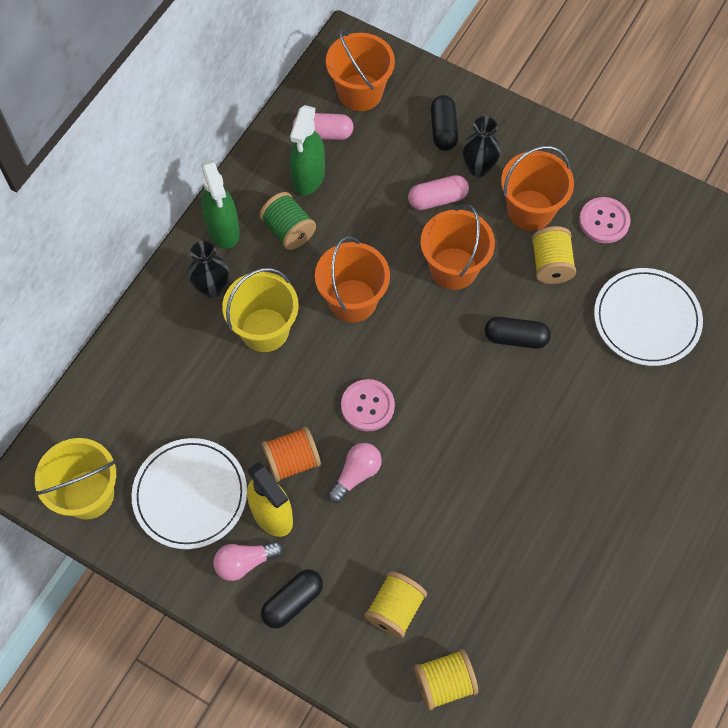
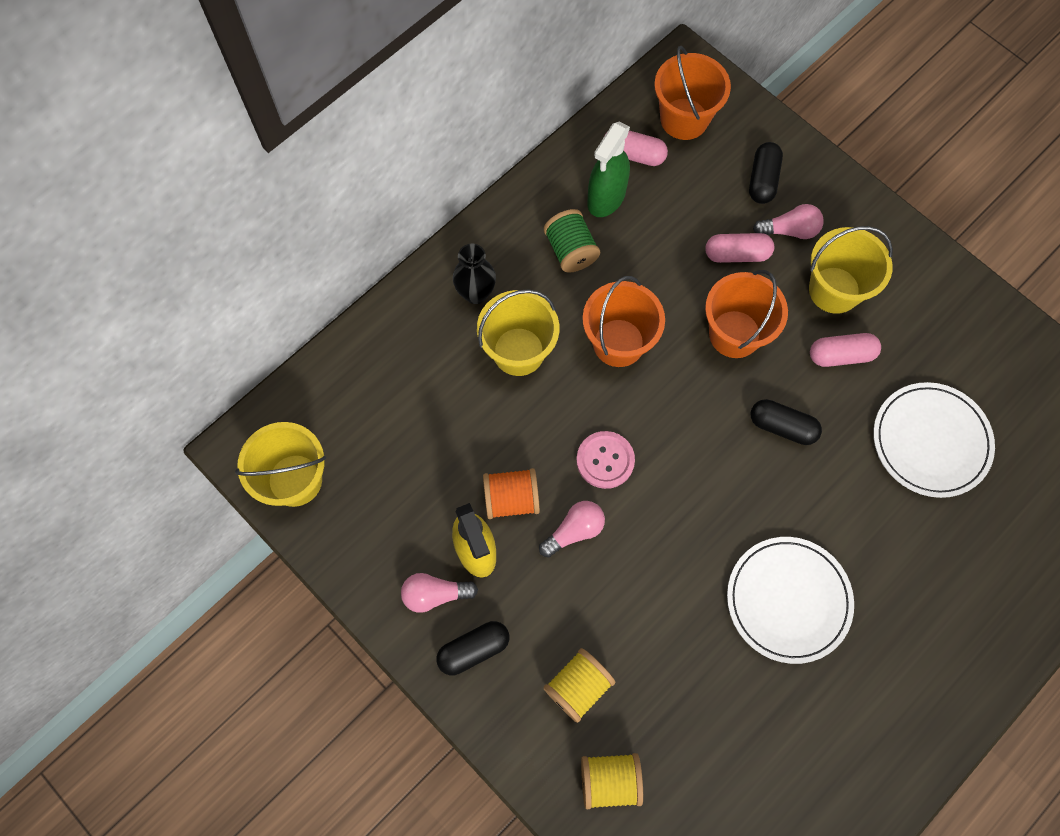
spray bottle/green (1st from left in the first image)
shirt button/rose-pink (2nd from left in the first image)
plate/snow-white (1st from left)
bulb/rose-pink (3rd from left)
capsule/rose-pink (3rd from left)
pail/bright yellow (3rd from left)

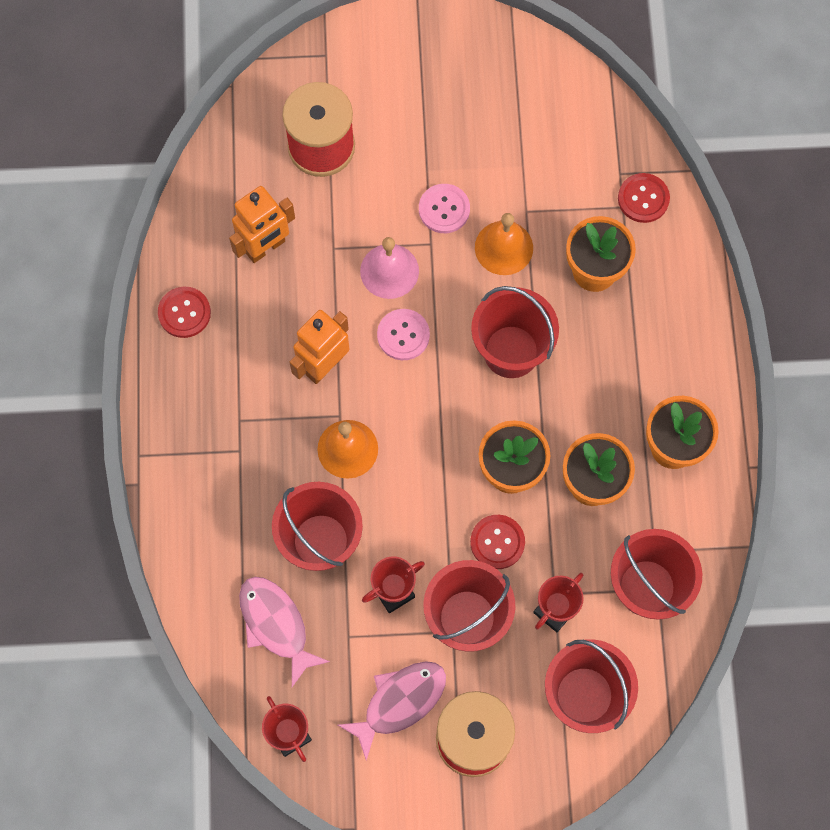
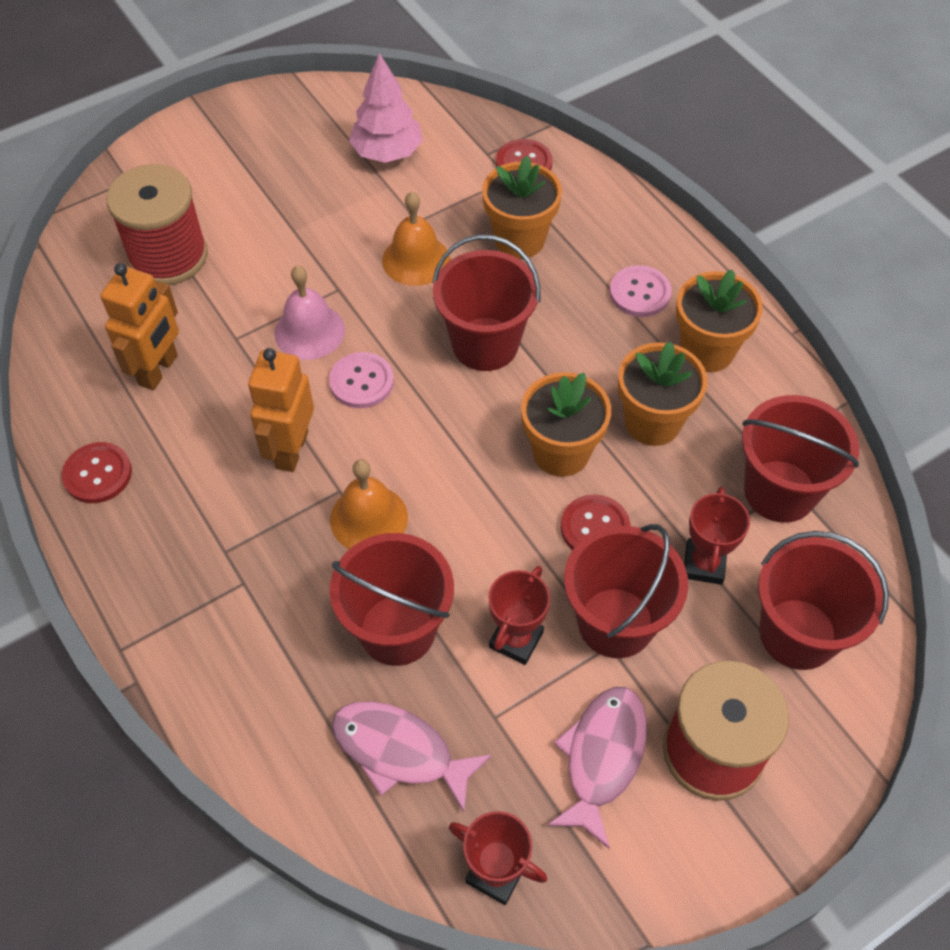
tree/rose-pink
shirt button/rose-pink (2nd from left)

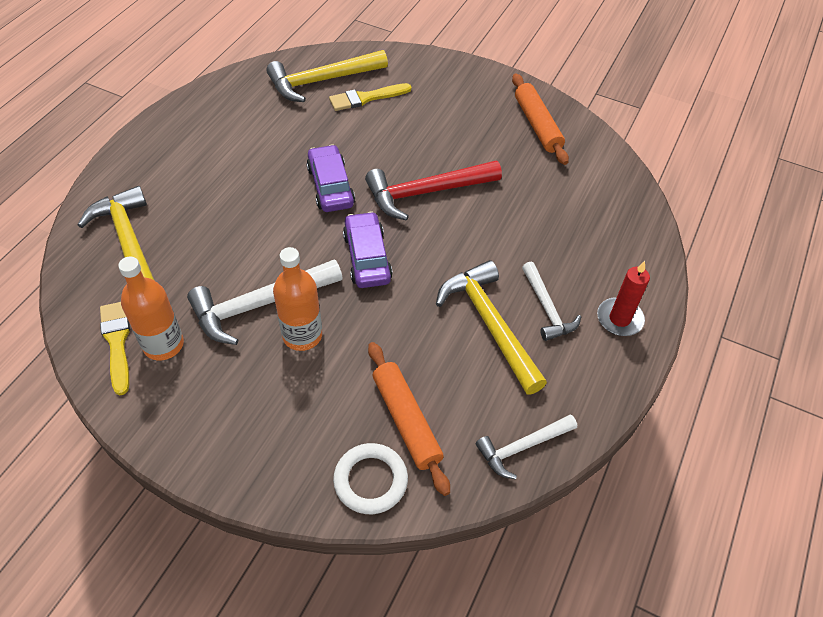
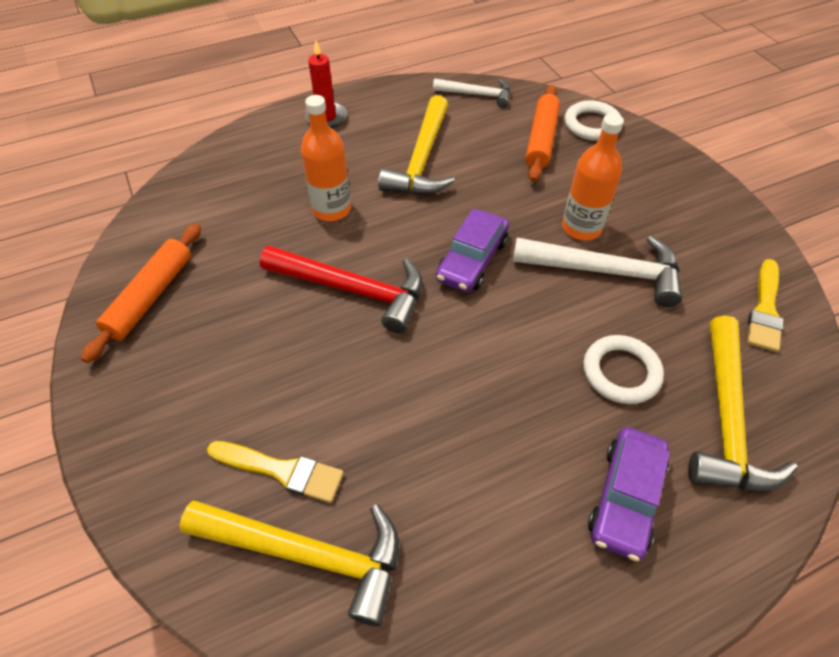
carpenter's hammer/snow-white (3rd from left in the first image)
ring/snow-white (2nd from left)
drink bottle/orange-coloured (1st from left)
car/purple (2nd from left)

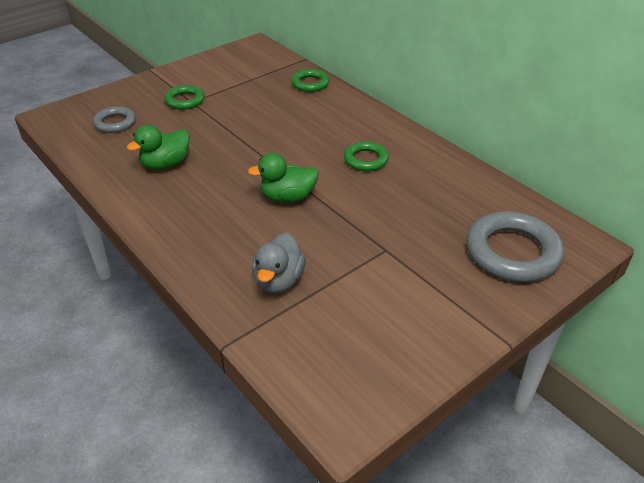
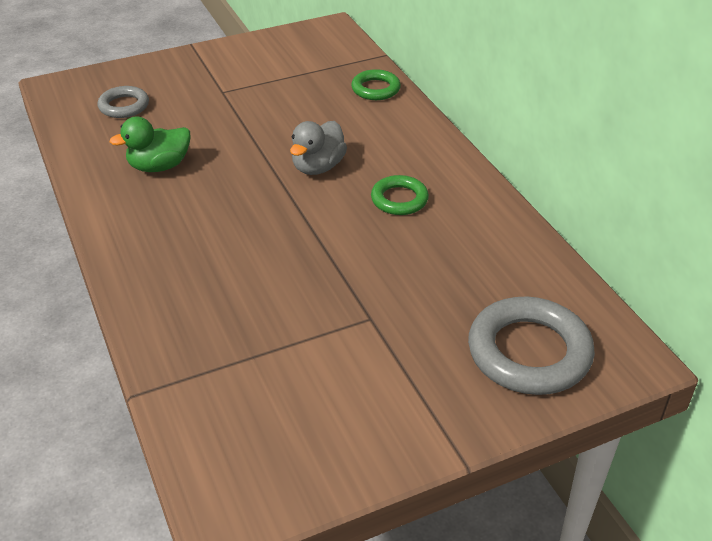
ring/green (1st from left in the first image)
rubber duck/green (2nd from left in the first image)
rubber duck/grey

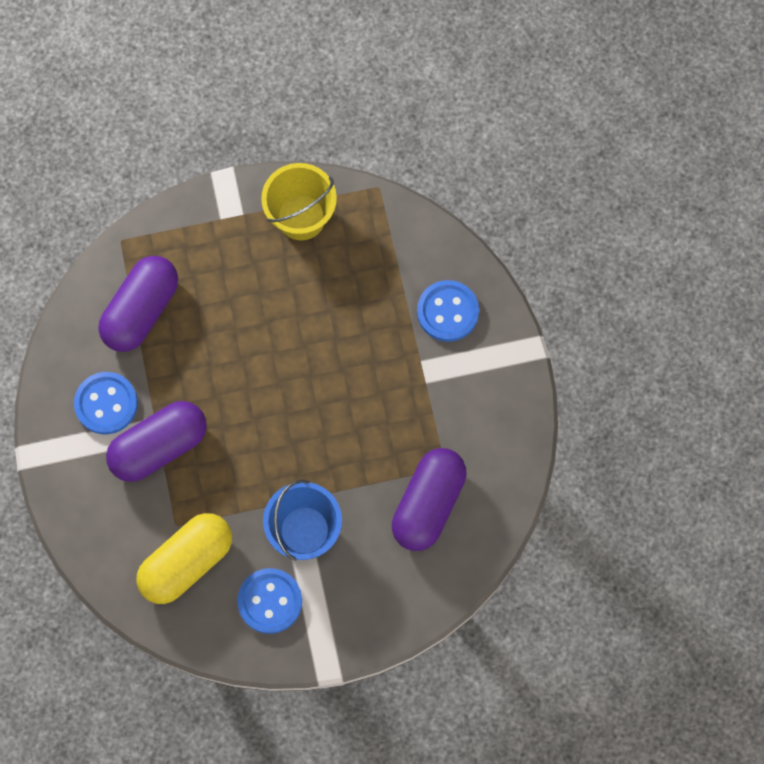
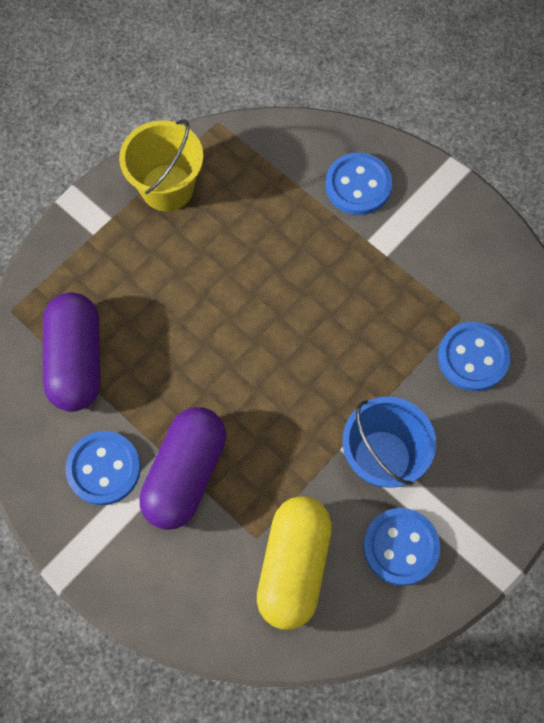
shirt button/royal blue (4th from left)

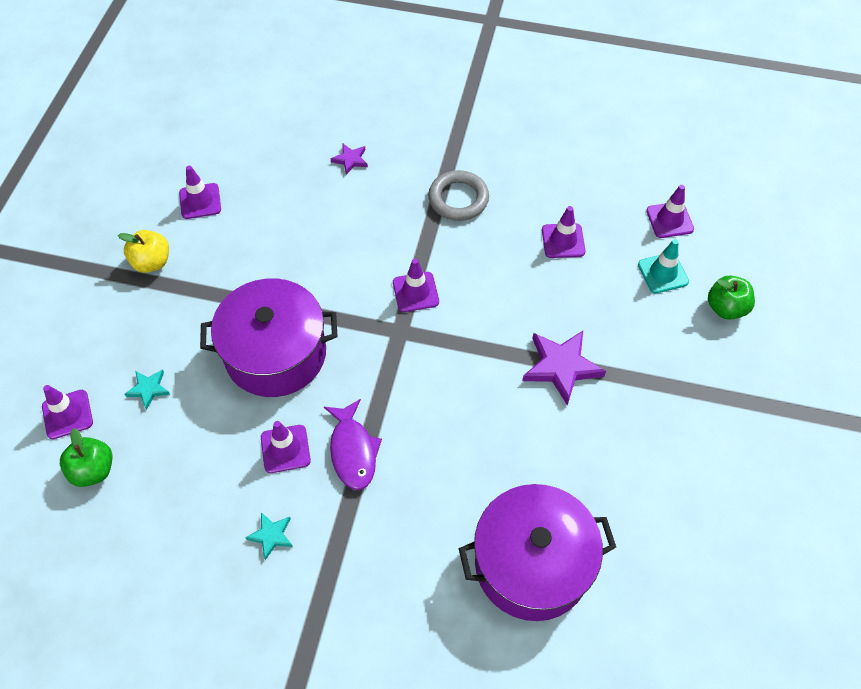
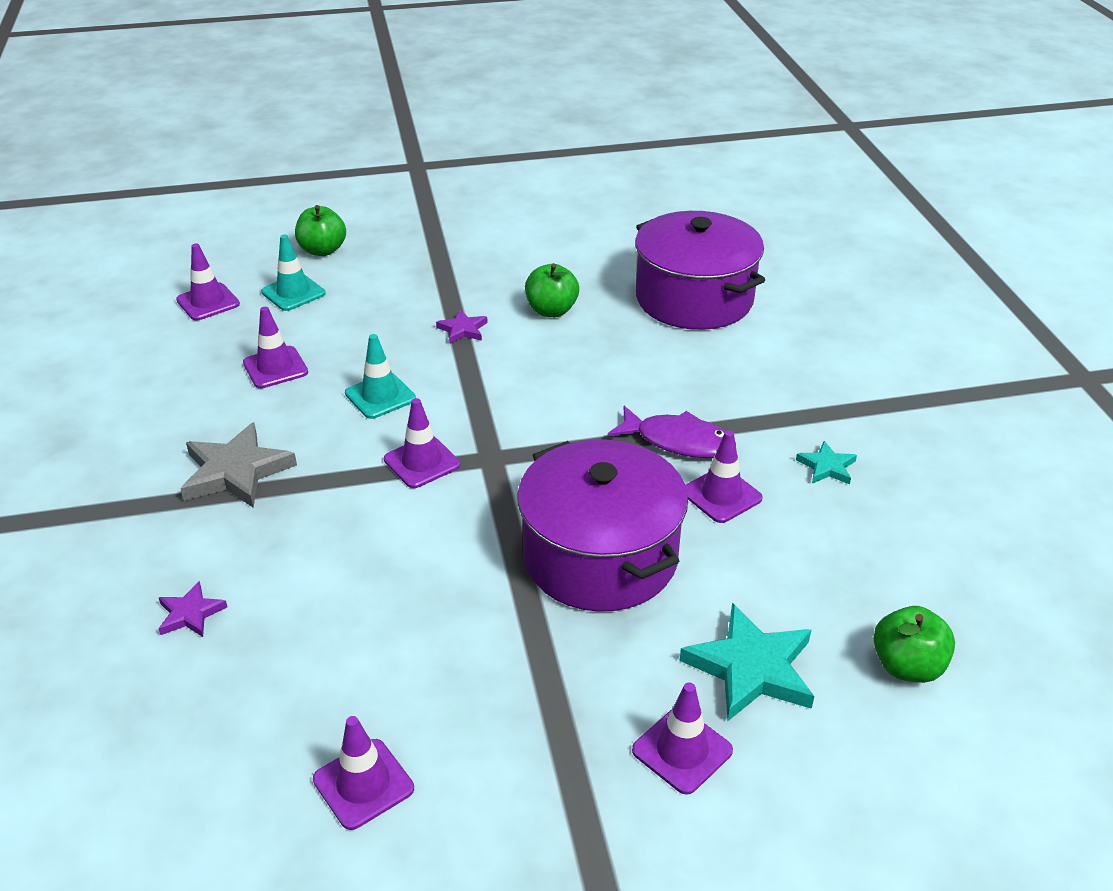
toy apple/bright yellow
safety cone/turquoise (2nd from left)
toy apple/green (2nd from left)
safety cone/purple (5th from left)
star shape/grey
fish figure/purple
star shape/turquoise (1st from left)
star shape/purple (2nd from left)

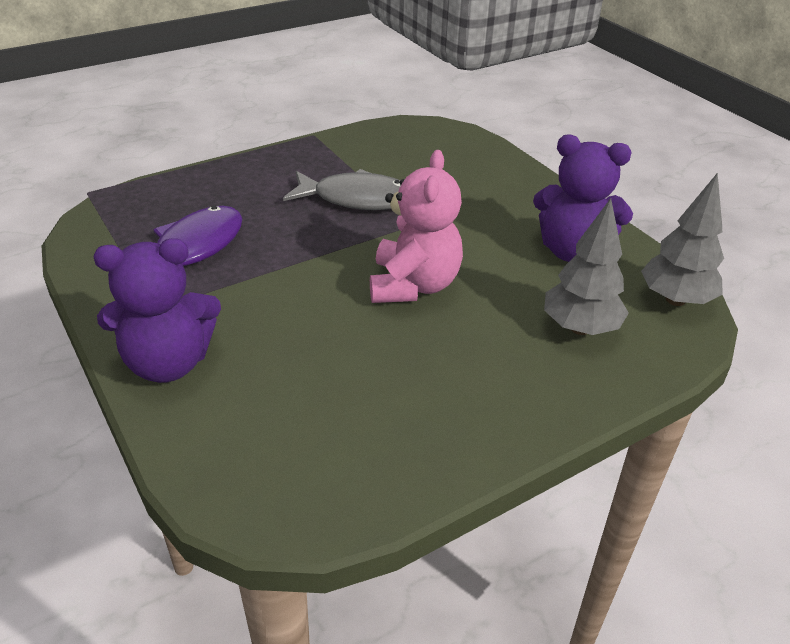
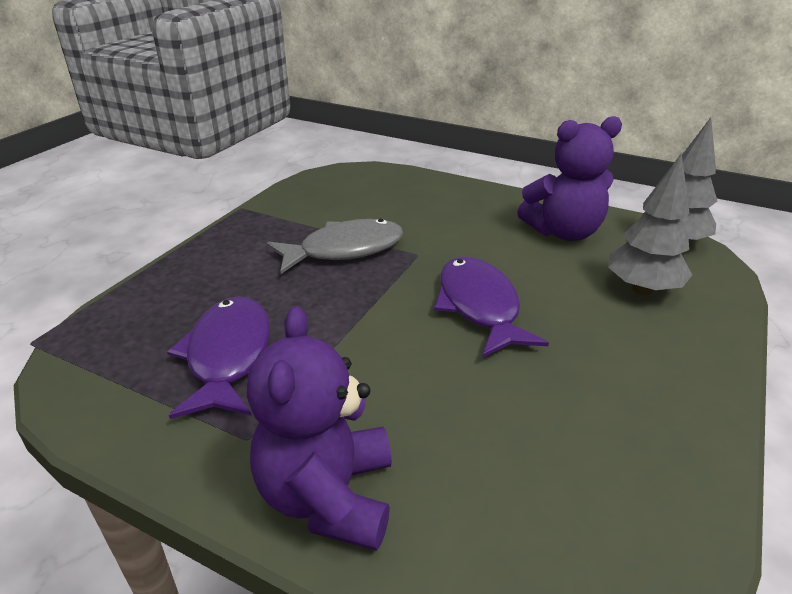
fish figure/purple (2nd from left)
teddy bear/purple (1st from left)

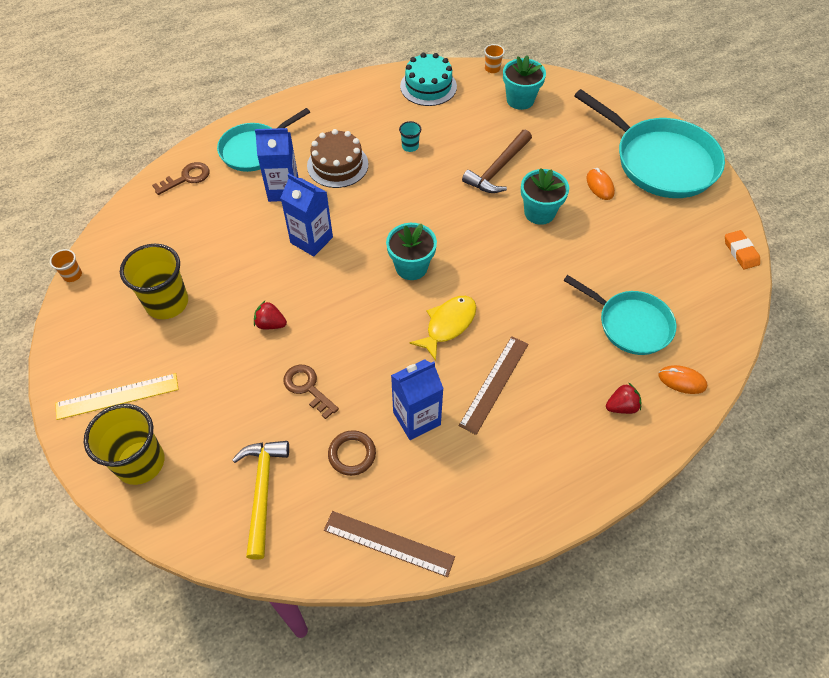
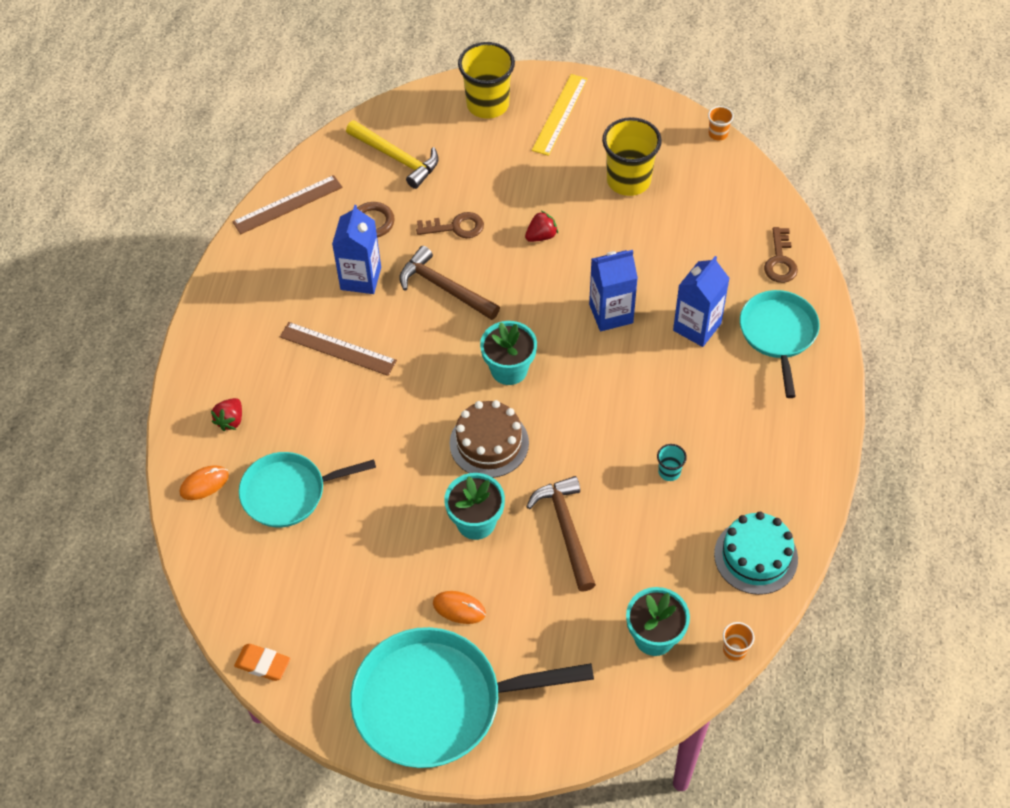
fish figure/bright yellow
carpenter's hammer/dark brown (1st from left)
gateau/dark brown
measuring stick/dark brown (2nd from left)

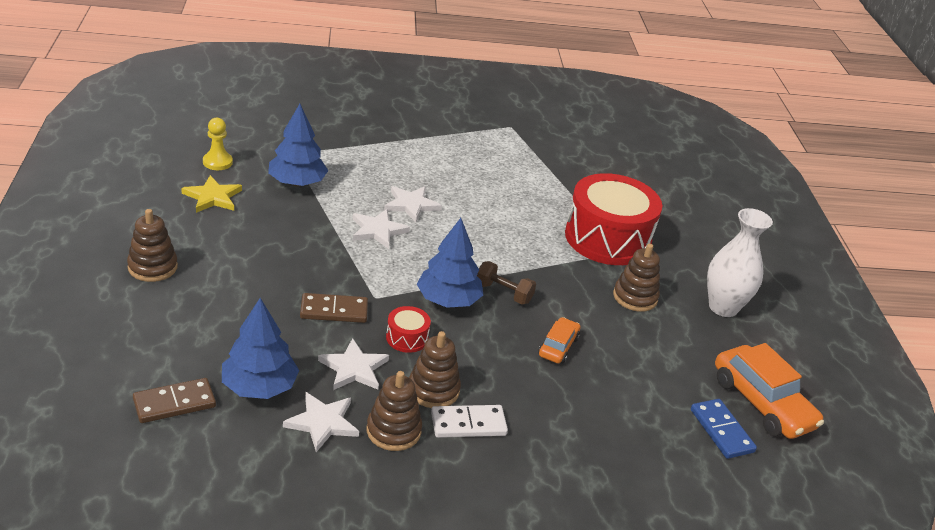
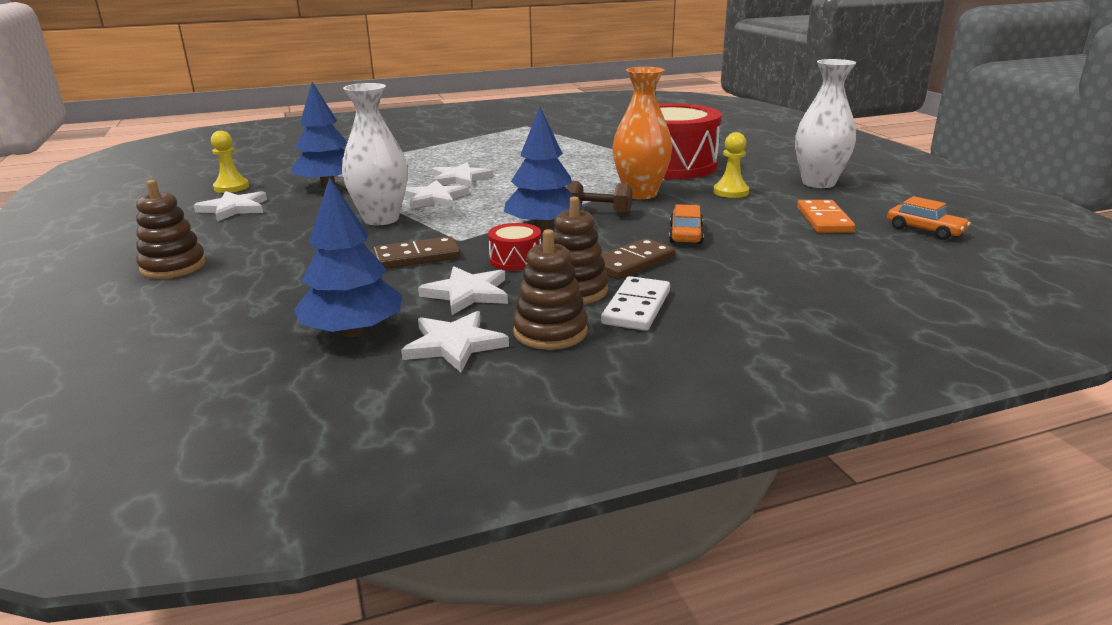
domino piece/royal blue
tall vase/snow-white (1st from left)
tall vase/orange-coloured
domino piece/orange-coloured
domino piece/dark brown (2nd from left)
chess pawn/bright yellow (2nd from left)
star shape/snow-white (1st from left)
domino piece/snow-white
car/orange-coloured (2nd from left)

